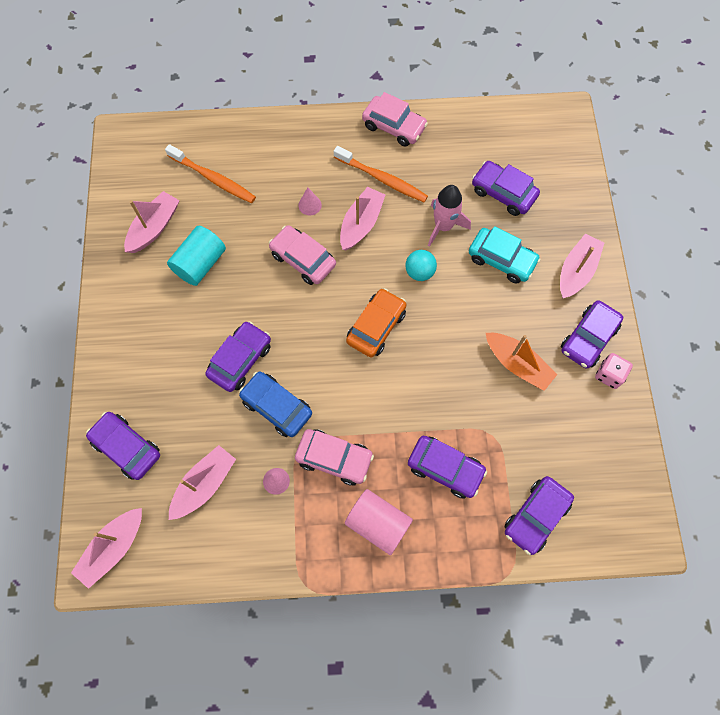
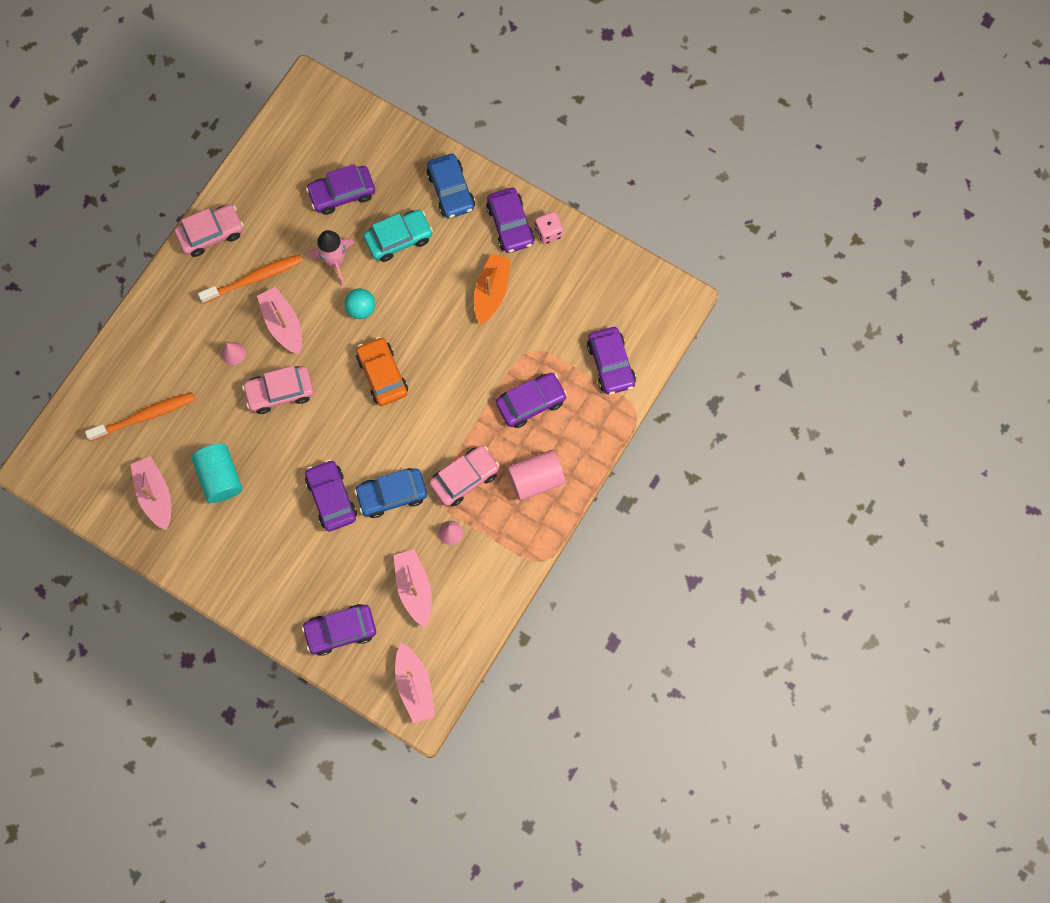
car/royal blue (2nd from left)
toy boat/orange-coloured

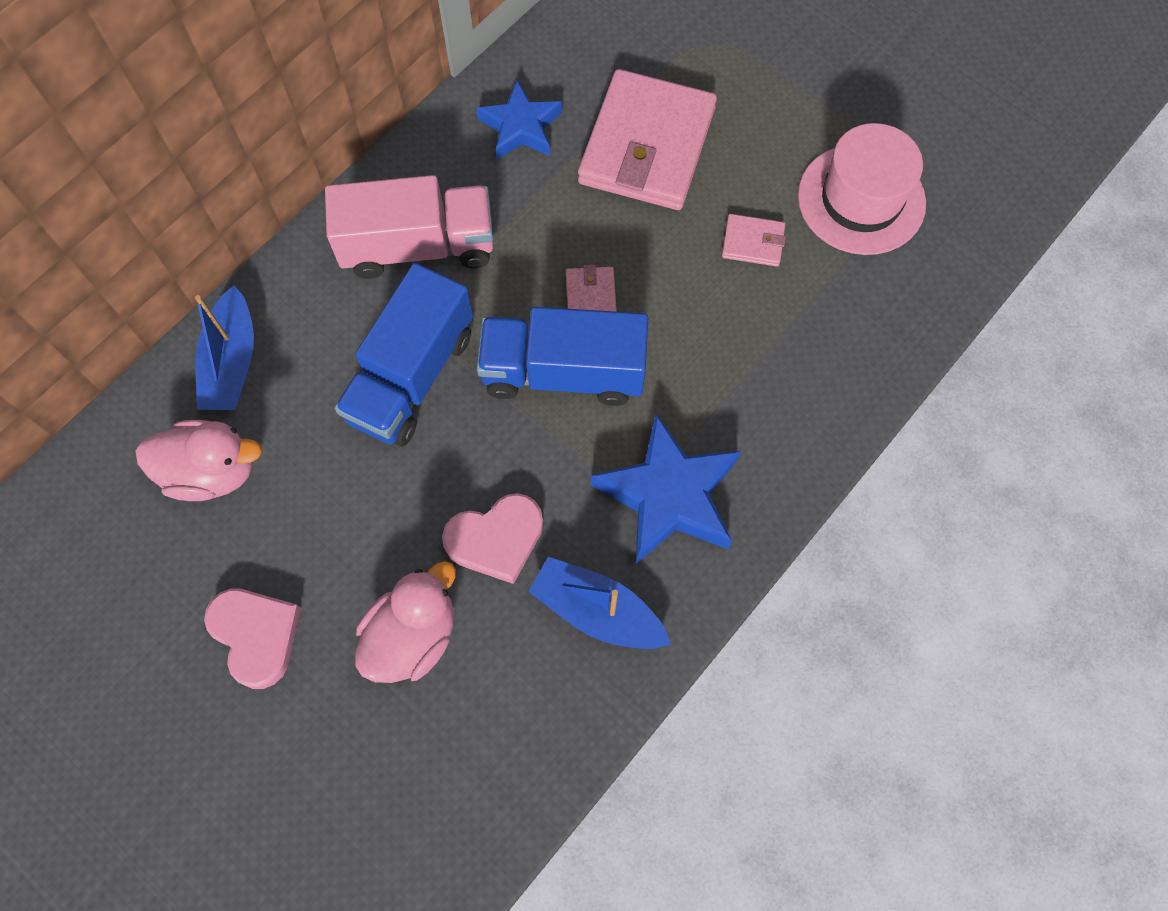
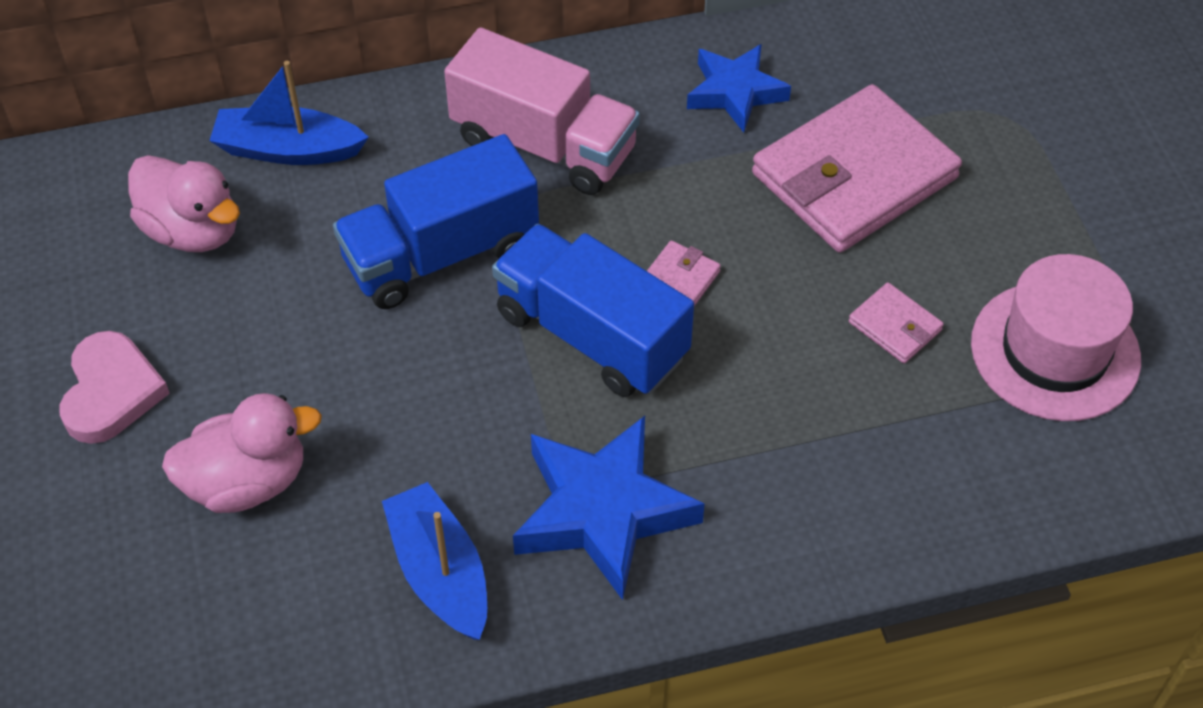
heart shape/rose-pink (2nd from left in the first image)
toy boat/royal blue (1st from left)

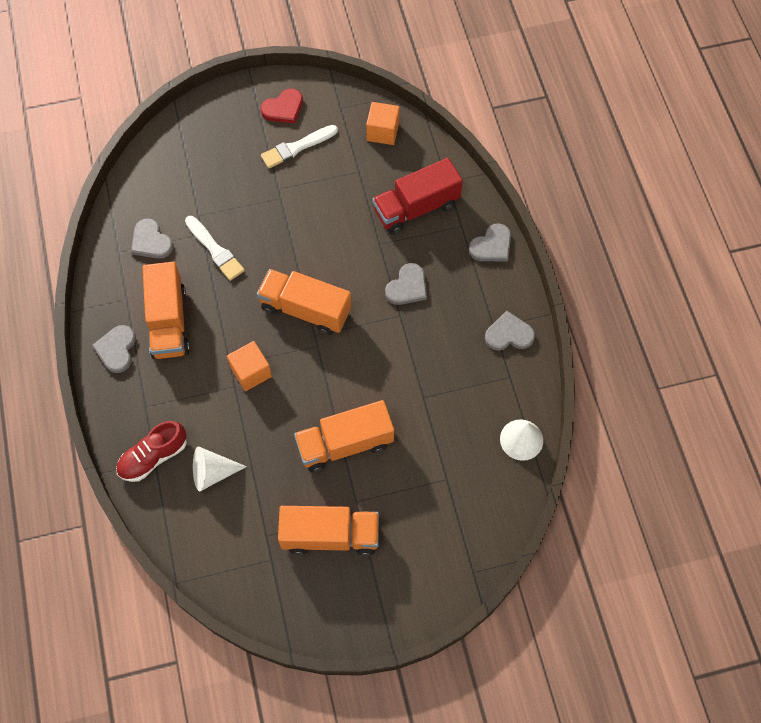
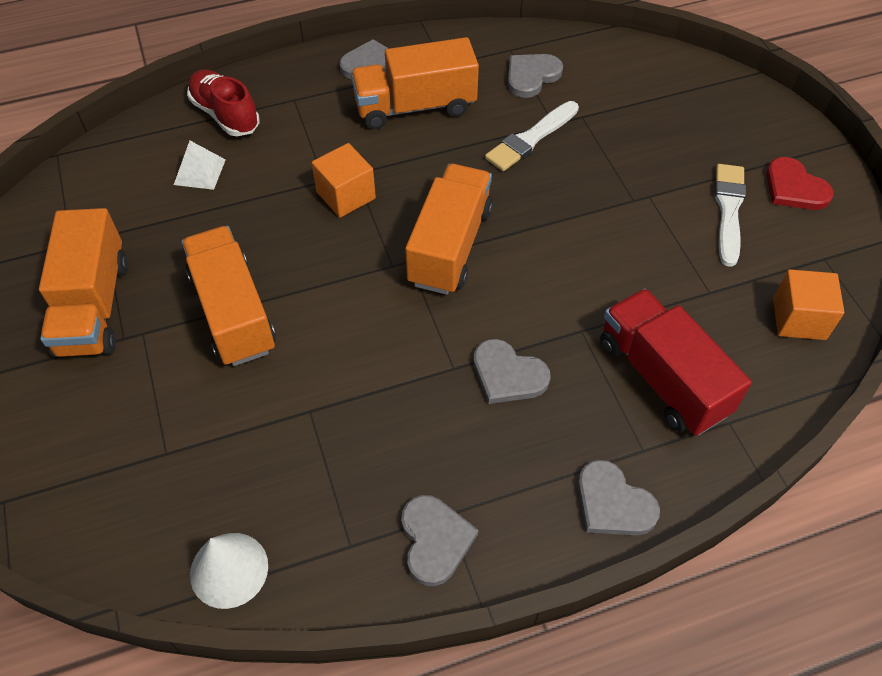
solid pyramid/snow-white
brush/snow-white (2nd from left)

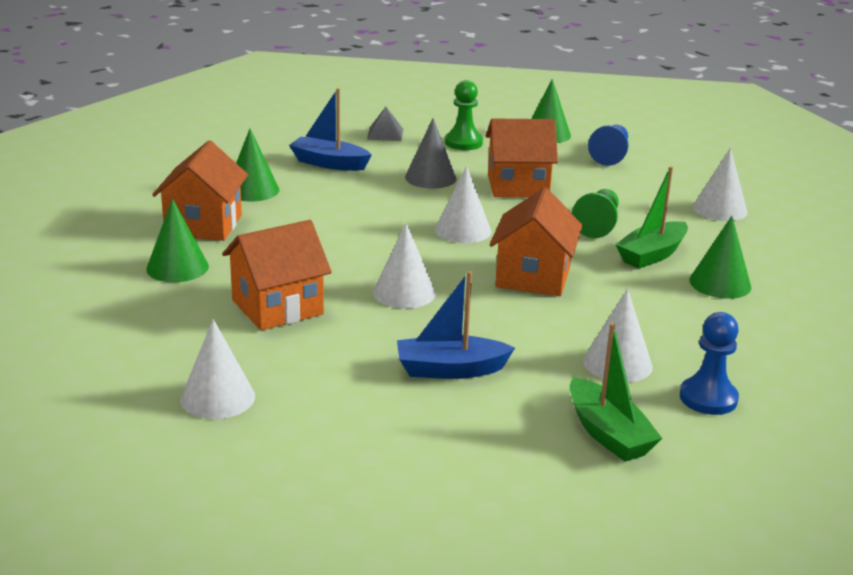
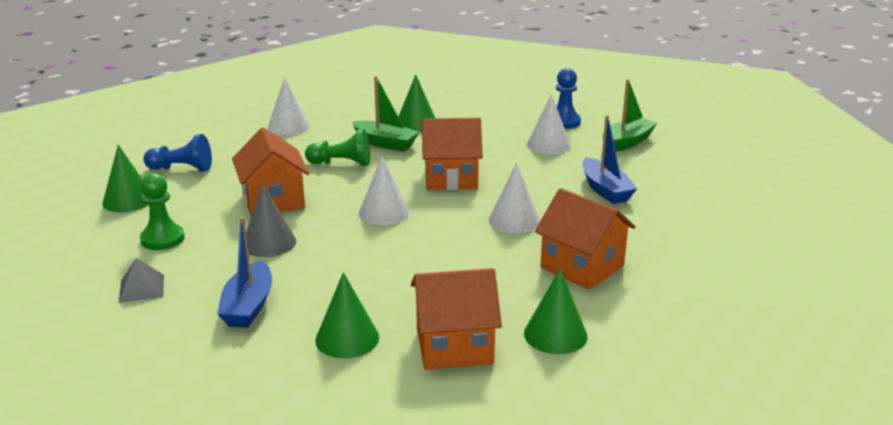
cone/snow-white (1st from left in the first image)

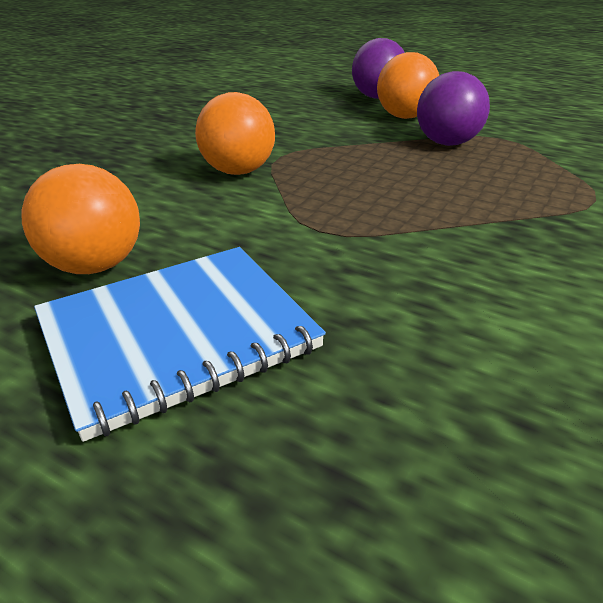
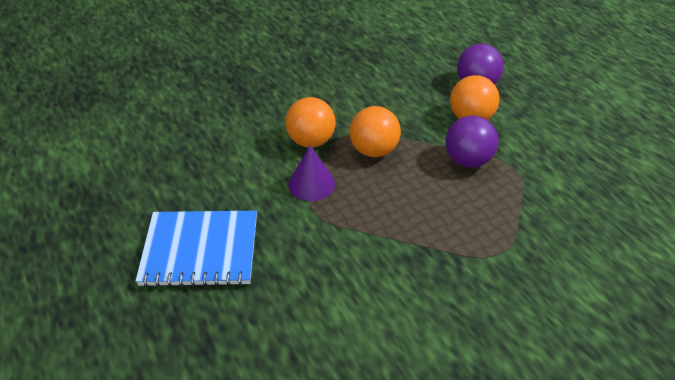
cone/purple
ball/orange-coloured (2nd from left)

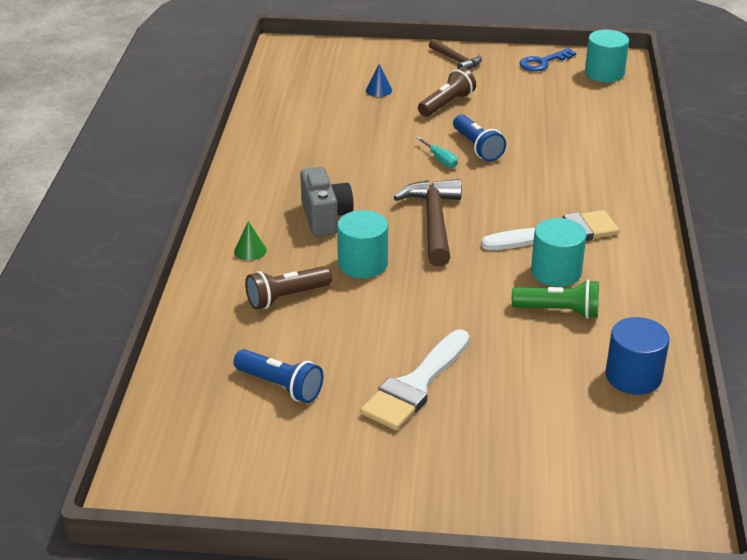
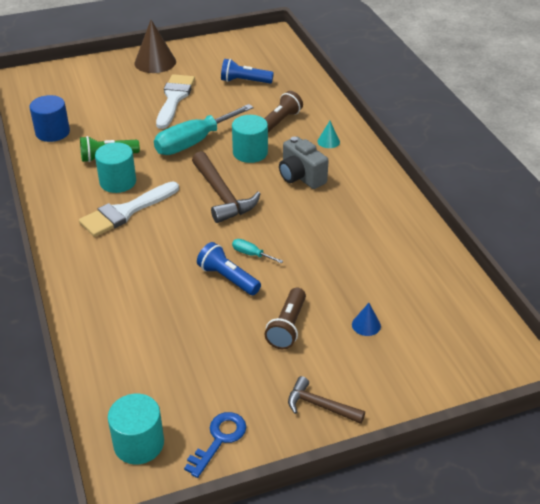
cone/dark brown
flat screwdriver/turquoise (1st from left)
cone/turquoise

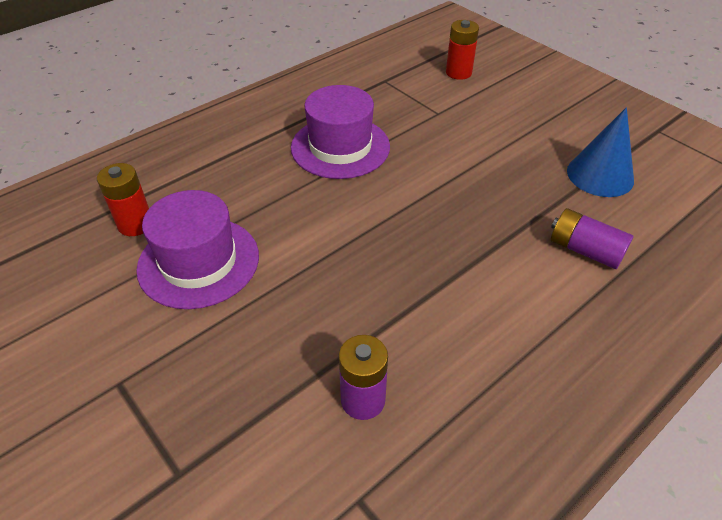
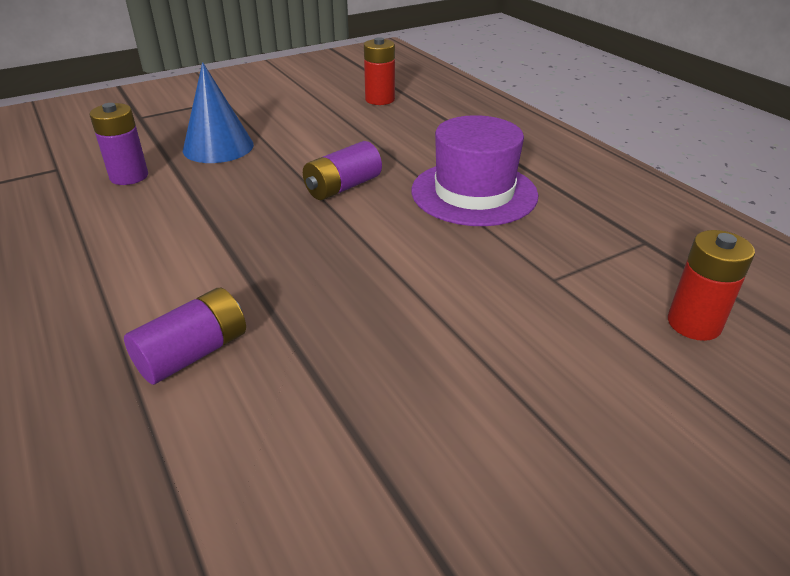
hat/purple (1st from left in the first image)
power cell/purple (3rd from left)
cone/royal blue

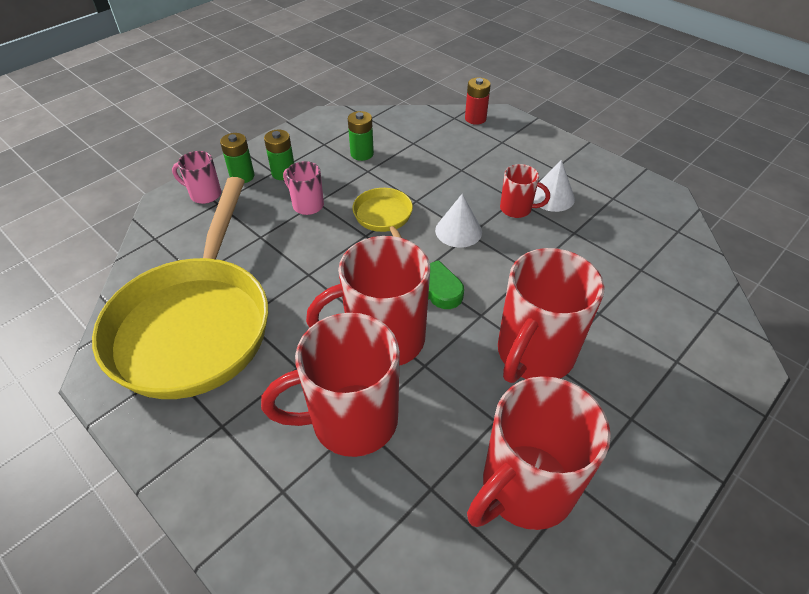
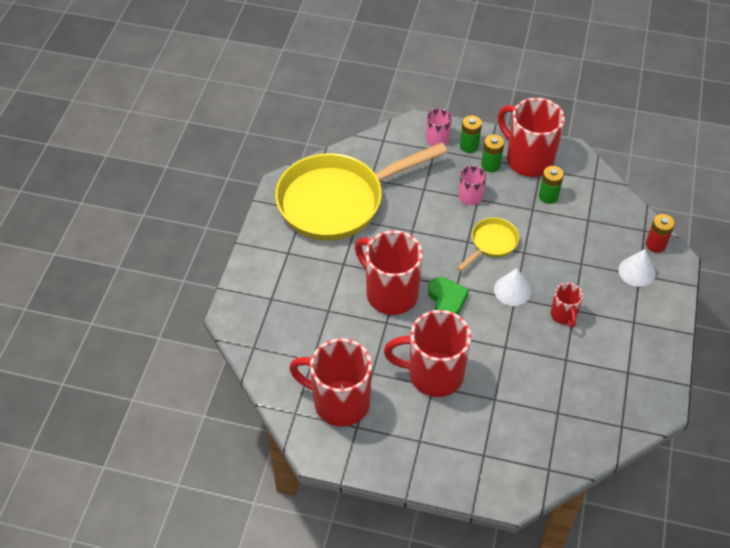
coffee mug/crimson (4th from left)
cone/snow-white (2nd from left)

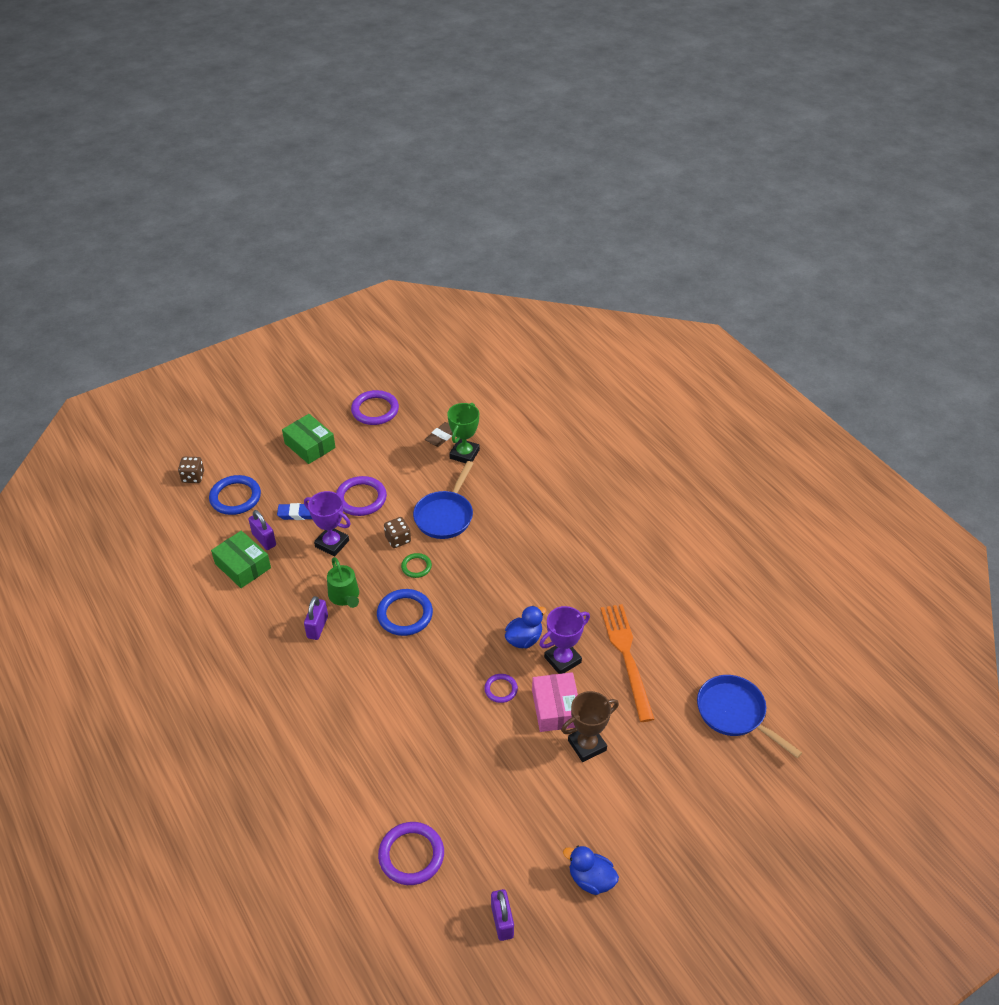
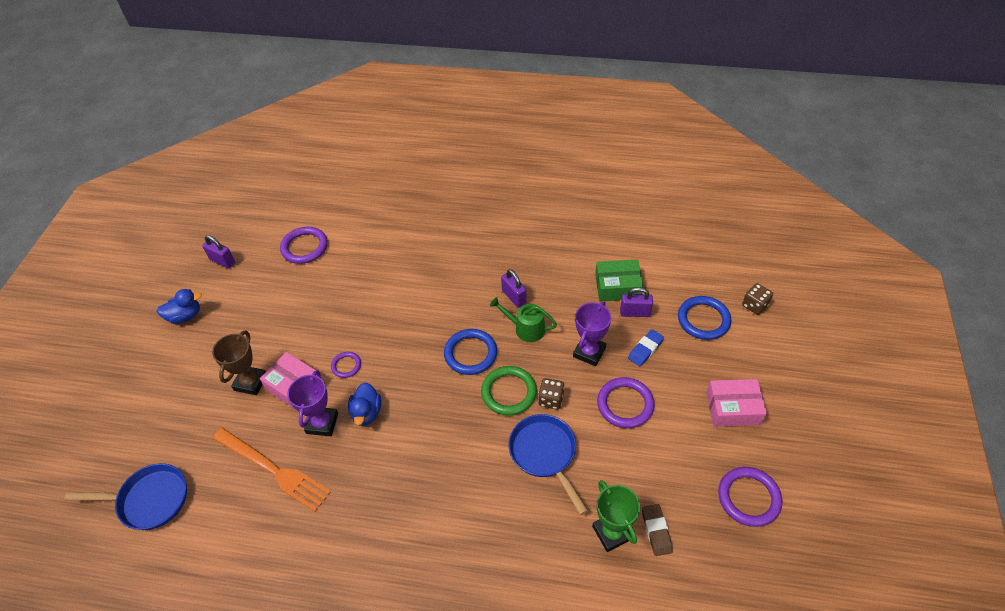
package/rose-pink (2nd from left)
trophy/purple (2nd from left)
ring/green

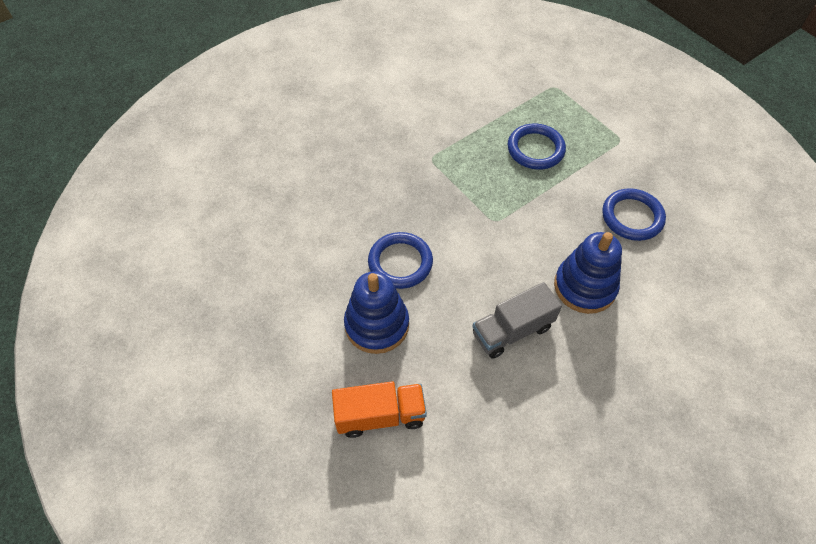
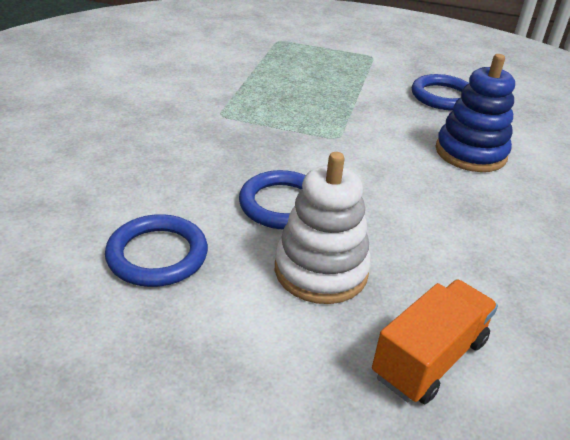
lorry/grey
ring/royal blue (1st from left)
ring stacker/snow-white

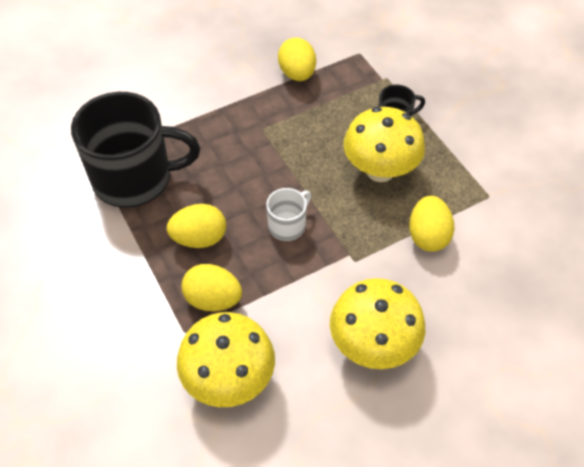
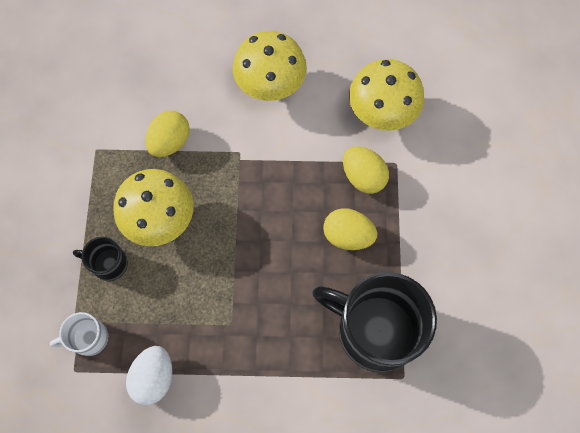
coffee mug/snow-white
egg shape/snow-white

